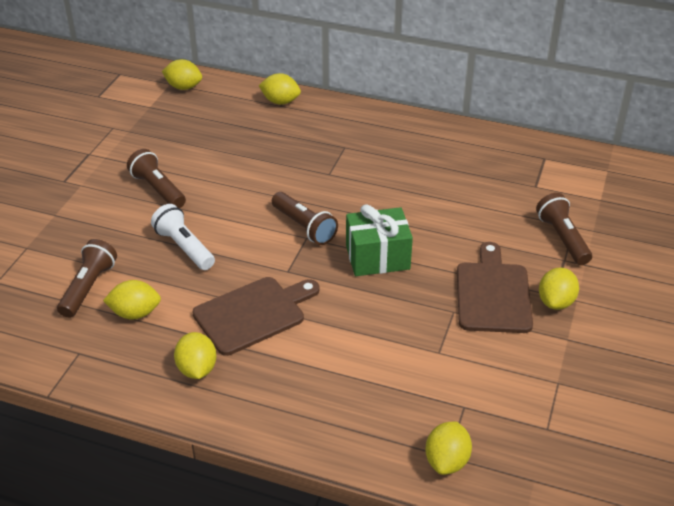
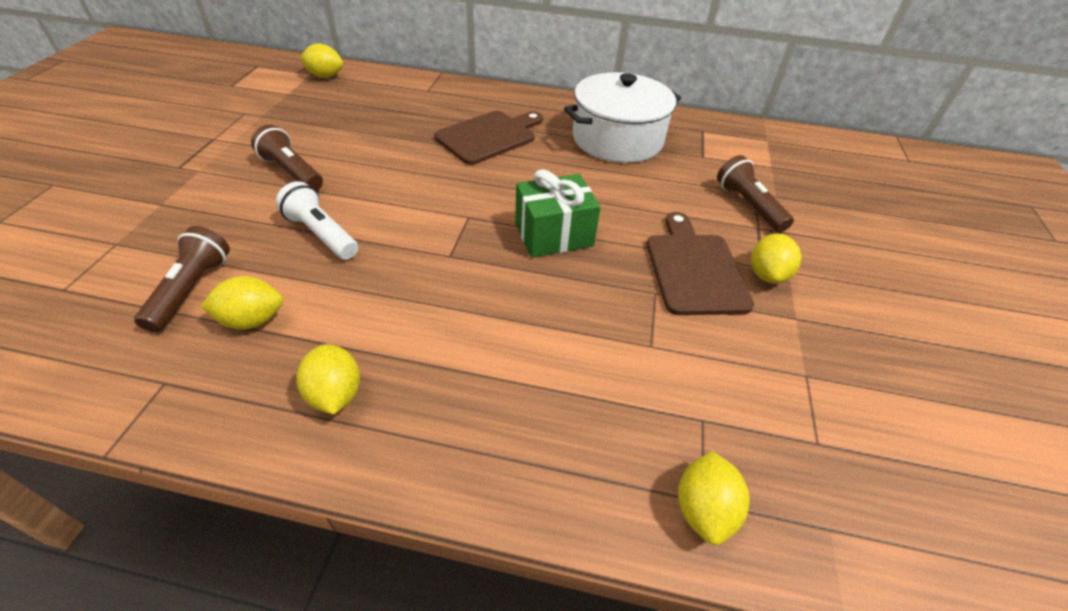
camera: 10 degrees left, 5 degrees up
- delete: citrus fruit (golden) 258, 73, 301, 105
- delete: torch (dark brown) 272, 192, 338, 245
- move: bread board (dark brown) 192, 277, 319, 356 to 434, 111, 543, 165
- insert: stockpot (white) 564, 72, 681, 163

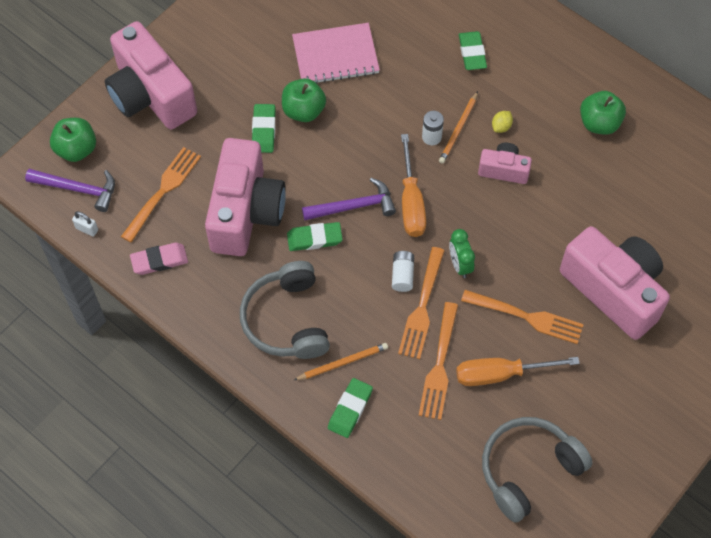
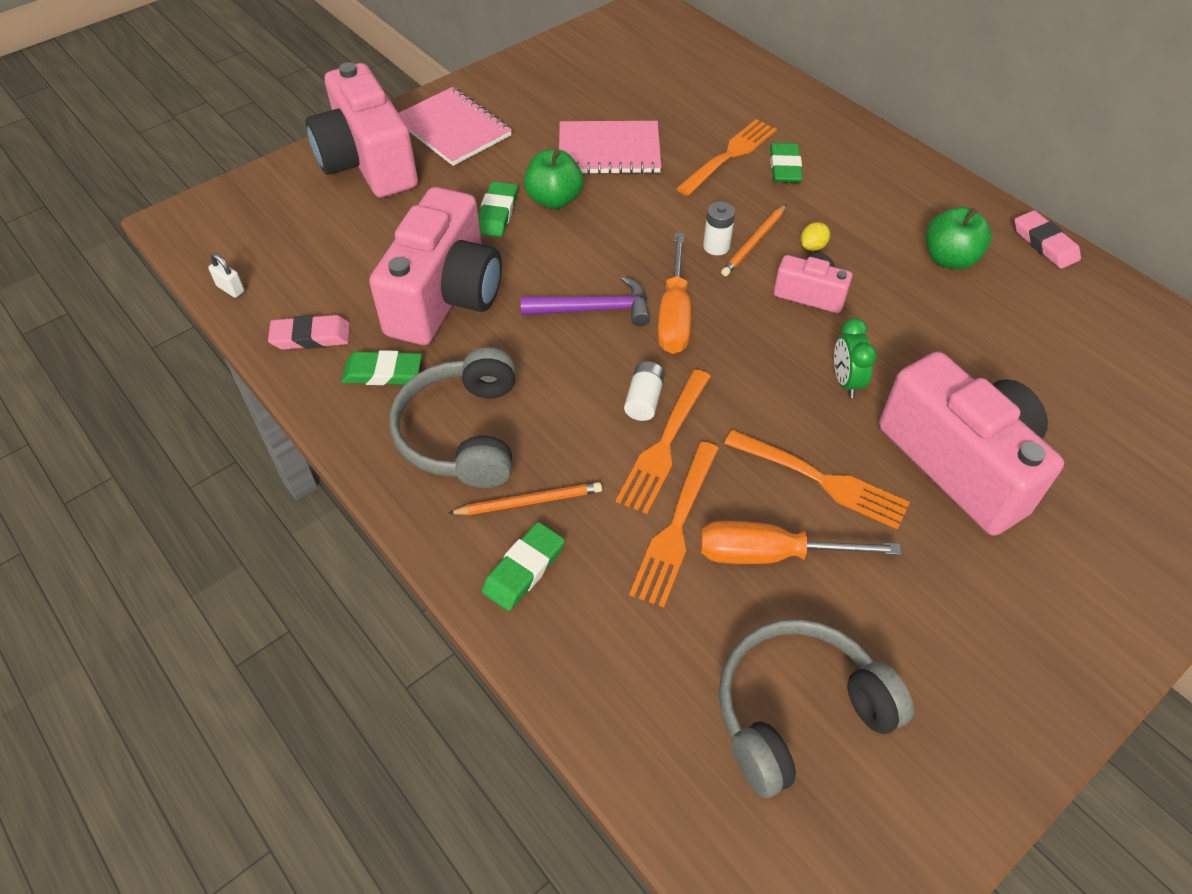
camera: 10 degrees right, 10 degrees down
- delete: toy apple (green) 50, 118, 96, 162
- move: dinner fork (bright orange) 121, 147, 201, 243 to 676, 119, 777, 196
- delete: hammer (purple) 25, 169, 115, 212
- move: pencil eraser (green) 287, 222, 343, 251 to 341, 350, 422, 385
- move: alarm clock (green) 449, 229, 475, 278 to 834, 318, 877, 398
- insert: notepad (rose-pink) 399, 87, 512, 166
- insert: pencil eraser (rose-pink) 1015, 210, 1081, 269

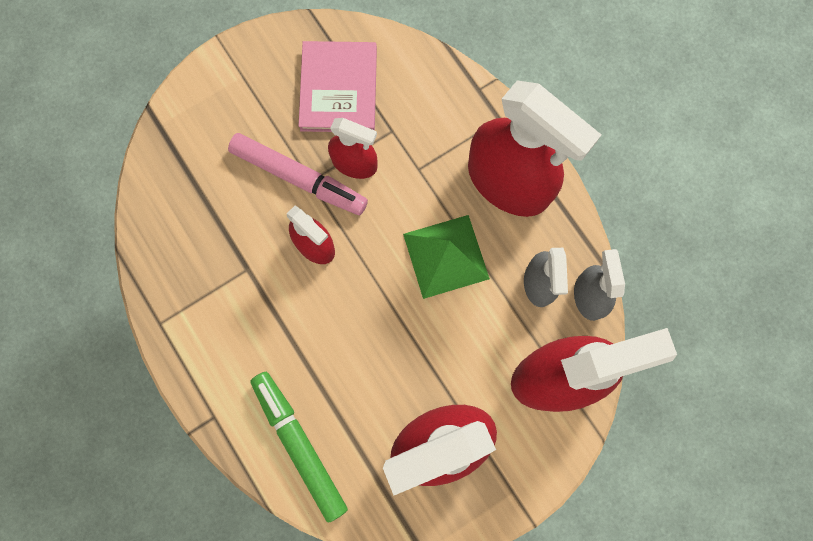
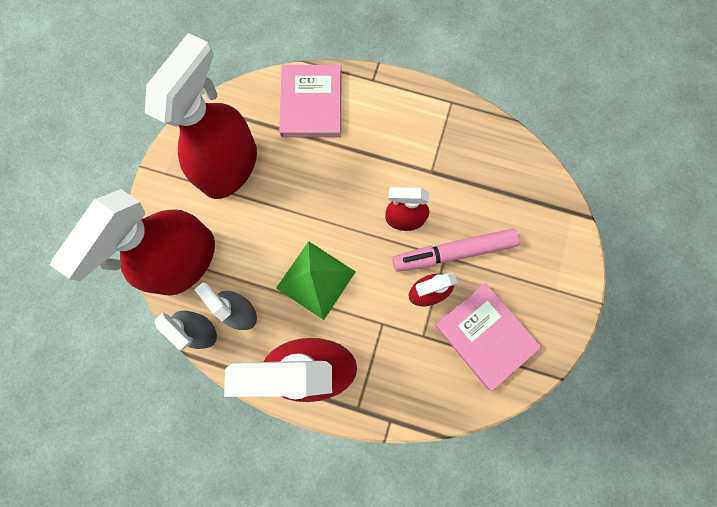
camera: 140 degrees right, 0 degrees up
- replace: marker (green) 250, 372, 348, 523 to hardcover (rose-pink) 279, 65, 342, 137

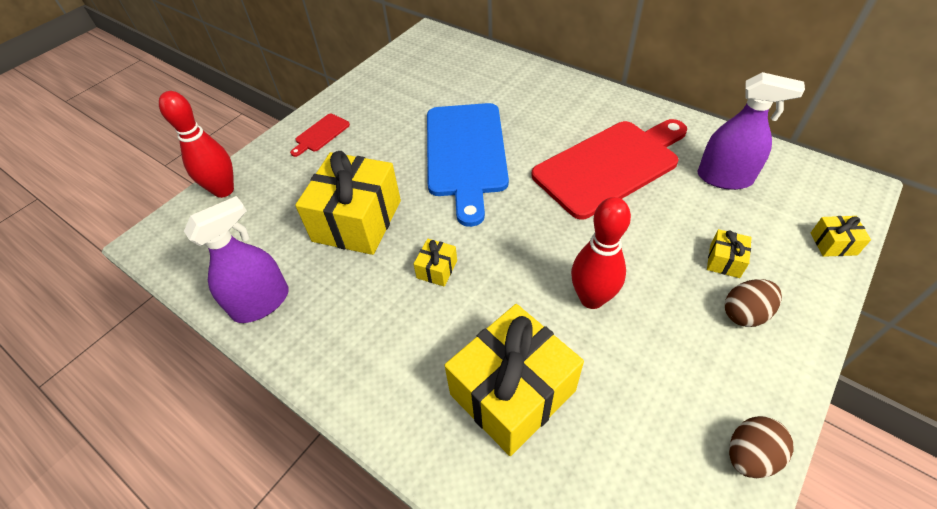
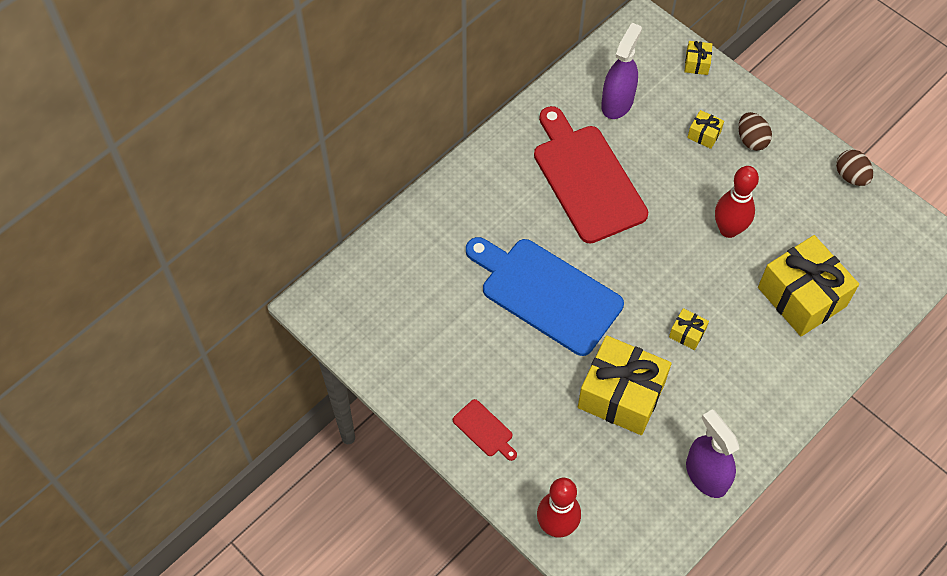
camera: 85 degrees left, 10 degrees up
- rotate: bread board (cobalt) 427, 103, 509, 227 = 466, 237, 624, 356 150 degrees counterclockwise

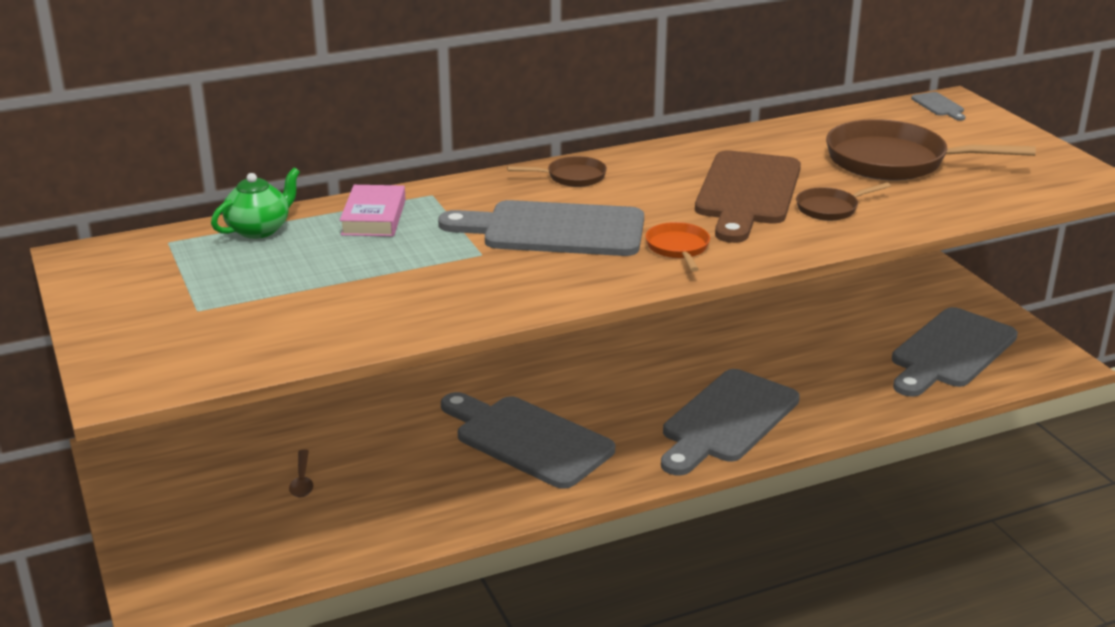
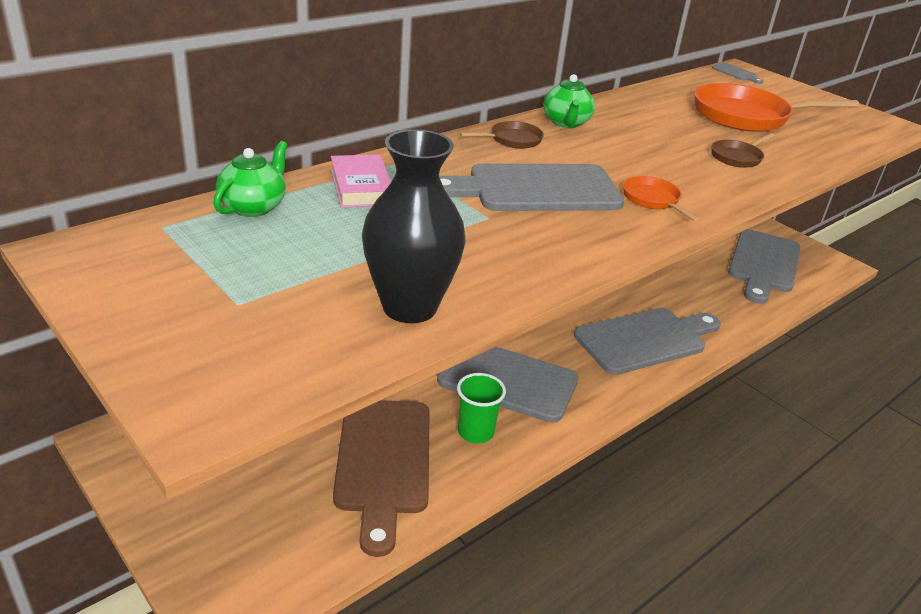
camera: 20 degrees left, 5 degrees up
- recolor: pan (dark brown) 826, 119, 1036, 180 to pan (bright orange) 694, 83, 859, 132
- move: bread board (dark brown) 695, 150, 801, 243 to 333, 400, 430, 557
- rotate: bread board (ash-grey) 661, 369, 800, 475 = 574, 308, 721, 375 135 degrees counterclockwise
- delete: tablespoon (dark brown) 289, 450, 314, 497
- insert: china teapot (green) 543, 74, 595, 128
- insert: flower vase (ebony) 362, 129, 466, 323
- insert: tumbler (green) 457, 373, 506, 443

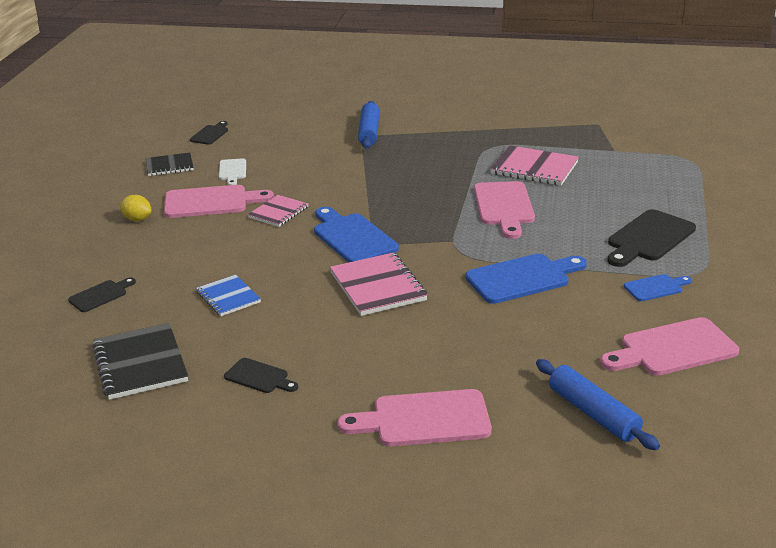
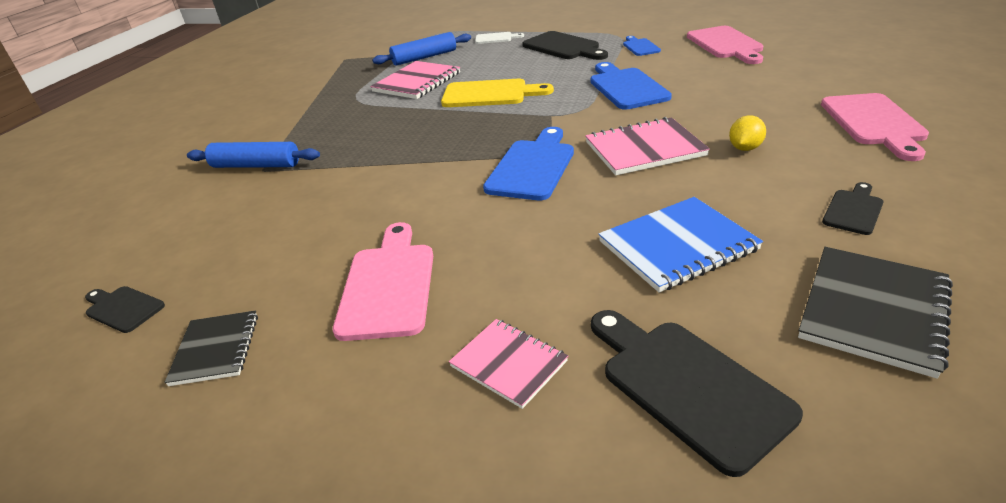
camera: 80 degrees left, 5 degrees up
- move: bread board (white) 219, 158, 246, 185 to 475, 32, 524, 44
- recolor: bread board (rose-pink) 474, 181, 535, 239 to bread board (golden) 441, 79, 554, 107
- move: citrus fruit (golden) 120, 195, 152, 221 to 729, 115, 766, 151
- move: notepad (rose-pink) 248, 195, 309, 227 to 449, 319, 568, 409
- rotate: bread board (cobalt) 314, 207, 399, 262 = 483, 127, 574, 200 135 degrees clockwise
- resize: notepad (cobalt) 196, 274, 261, 316 = 598, 197, 763, 293 x1.59
- resize: bread board (ebony) 68, 277, 136, 312 = 591, 310, 803, 477 x1.83
- rotate: notepad (ebony) 92, 323, 188, 400 = 798, 247, 953, 379 45 degrees counterclockwise
- move: rolling pin (cobalt) 536, 359, 660, 450 to 372, 32, 471, 66

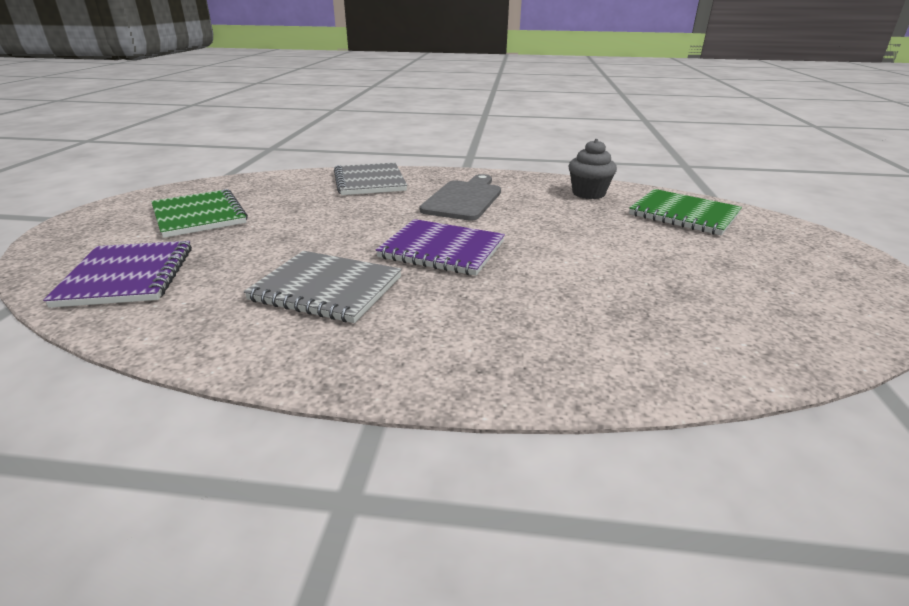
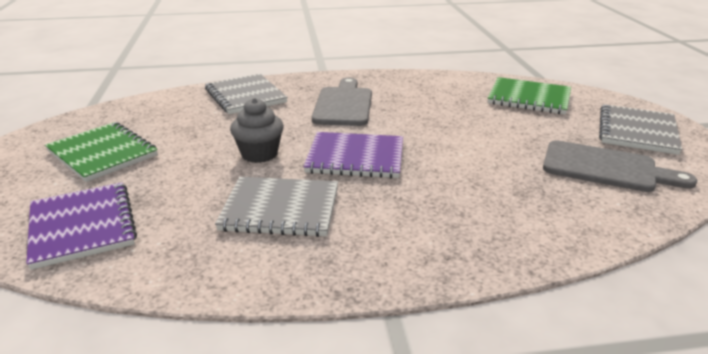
camera: 15 degrees left, 0 degrees up
- move: muffin (ash-grey) 568, 139, 617, 199 to 230, 98, 284, 163
- insert: notepad (ash-grey) 599, 104, 682, 155
- insert: bread board (ash-grey) 543, 140, 697, 192

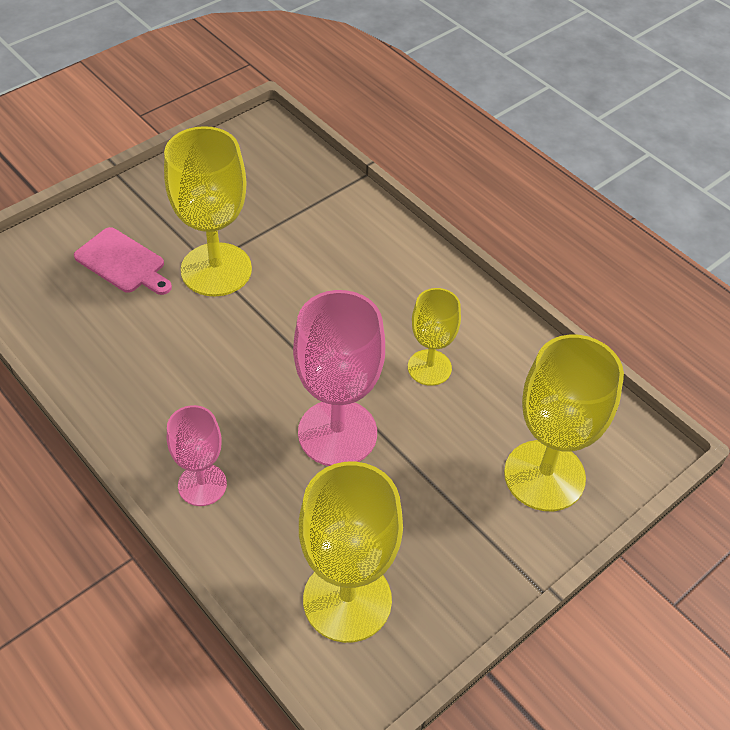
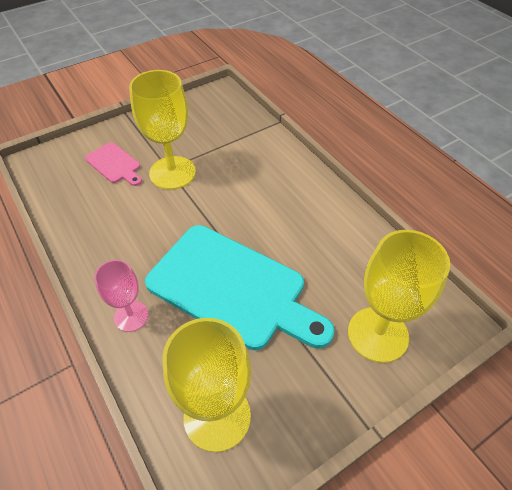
camera: 10 degrees right, 0 degrees up
- delete: chalice (golden) 408, 288, 461, 386
- replace: chalice (rose-pink) 293, 290, 385, 466 to bread board (teal) 145, 225, 335, 350

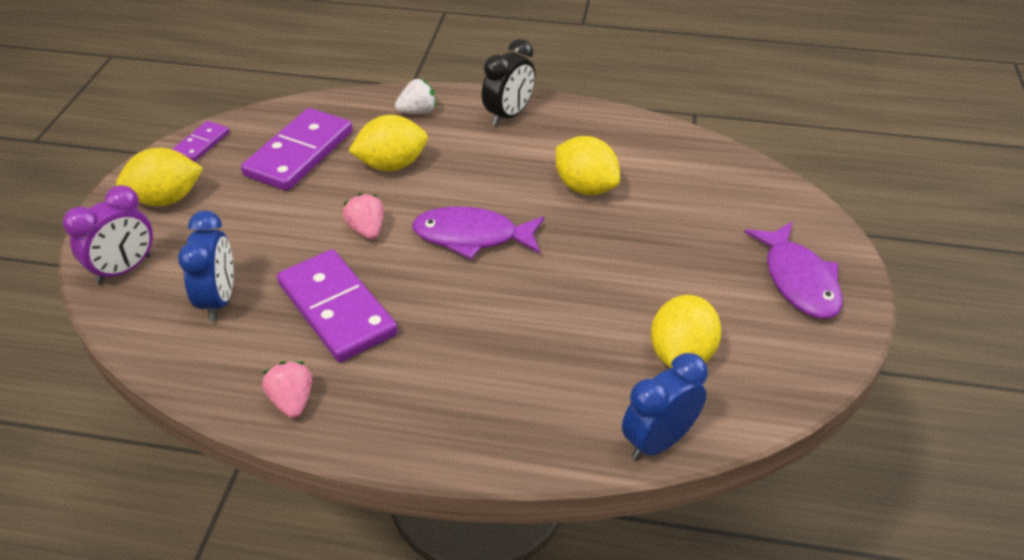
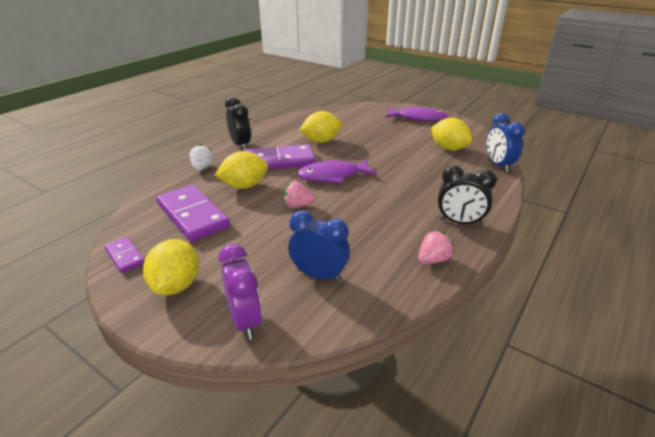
camera: 65 degrees left, 10 degrees down
- rotate: citrus fruit (golden) 349, 115, 428, 171 = 215, 151, 268, 189 60 degrees clockwise
- rotate: toy fish (purple) 412, 207, 544, 259 = 297, 159, 377, 184 45 degrees clockwise
- move: domino (purple) 277, 249, 398, 362 to 243, 144, 315, 170
- rotate: strawberry (rose-pink) 262, 361, 312, 418 = 418, 230, 454, 264 135 degrees clockwise
- insert: alarm clock (ebony) 438, 165, 497, 226

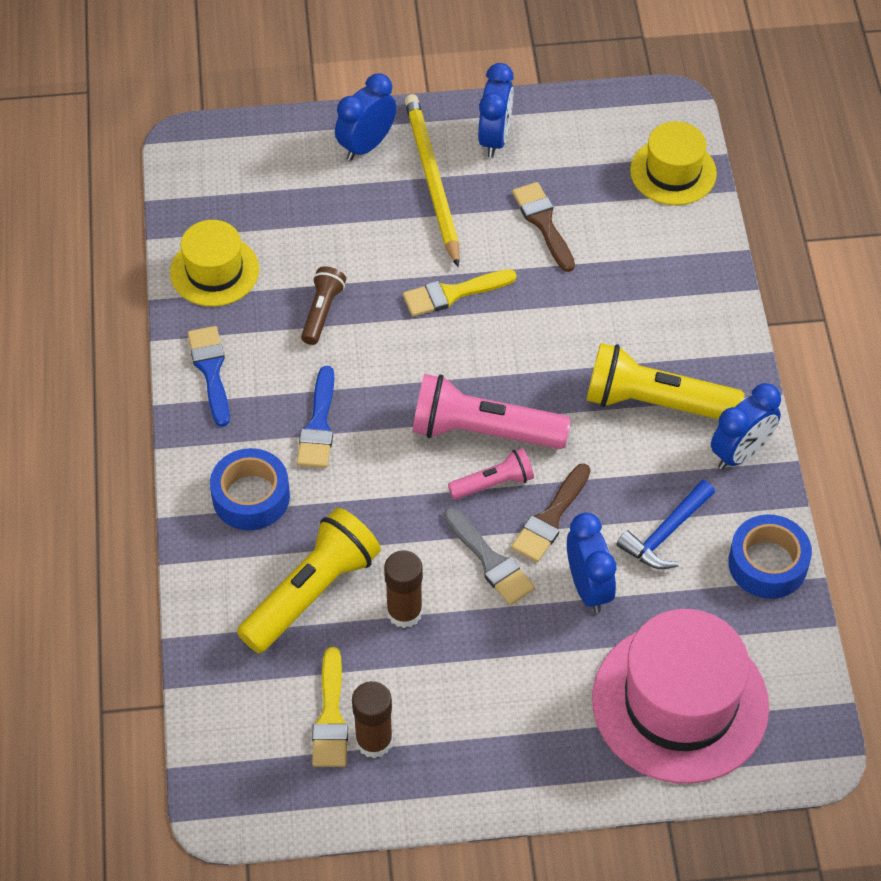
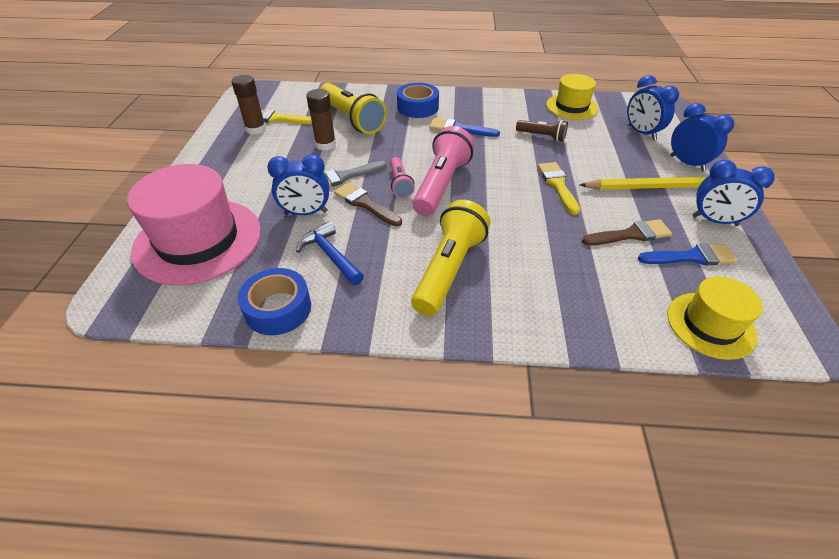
camera: 100 degrees right, 10 degrees down
- move: paint brush (cobalt) 188, 326, 230, 427 to 638, 244, 737, 265
- move: alarm clock (cobalt) 711, 383, 781, 470 to 627, 75, 679, 140

